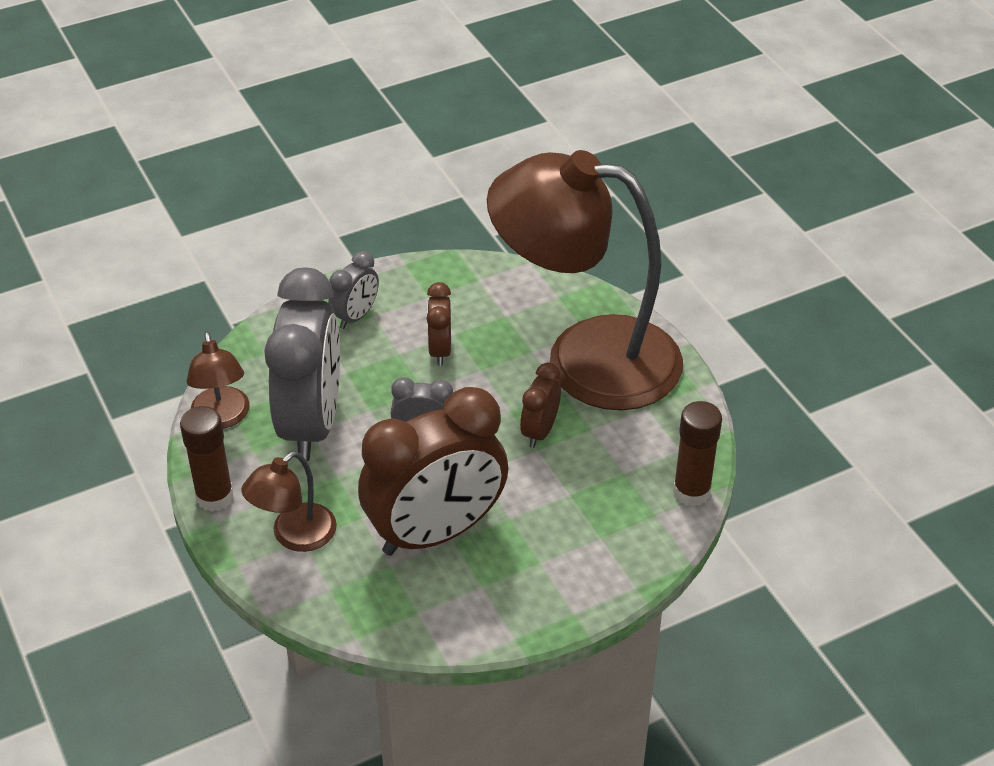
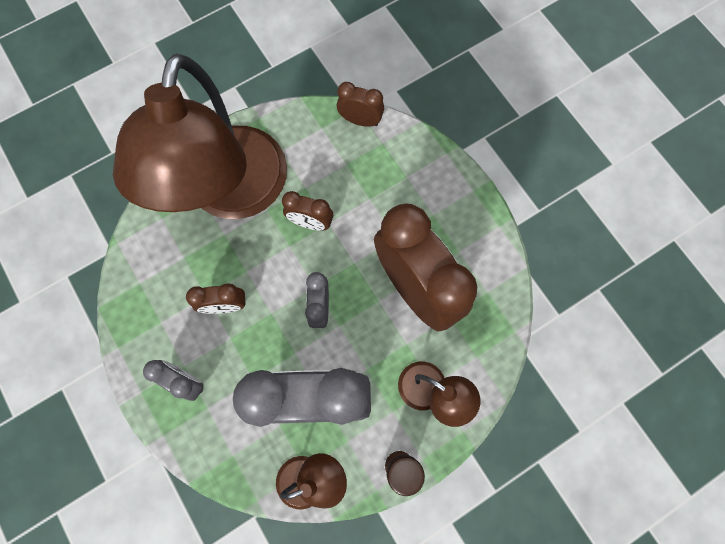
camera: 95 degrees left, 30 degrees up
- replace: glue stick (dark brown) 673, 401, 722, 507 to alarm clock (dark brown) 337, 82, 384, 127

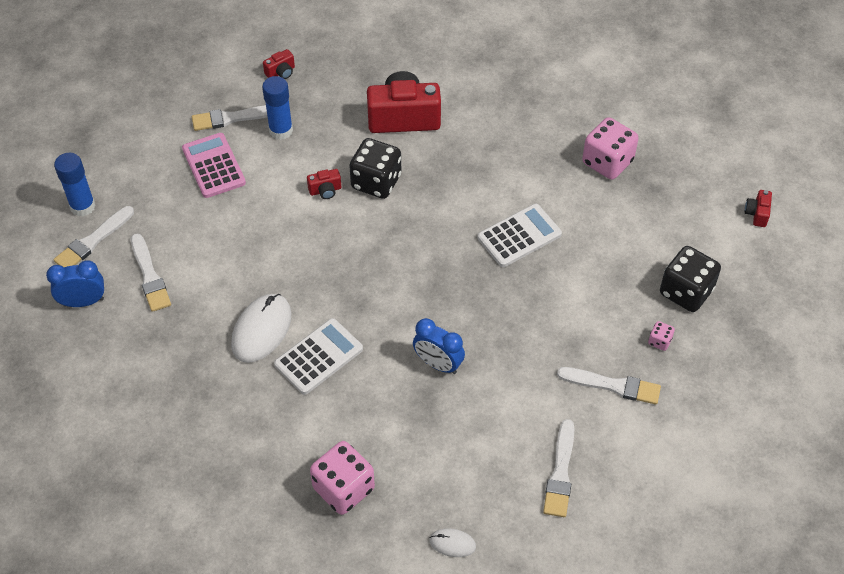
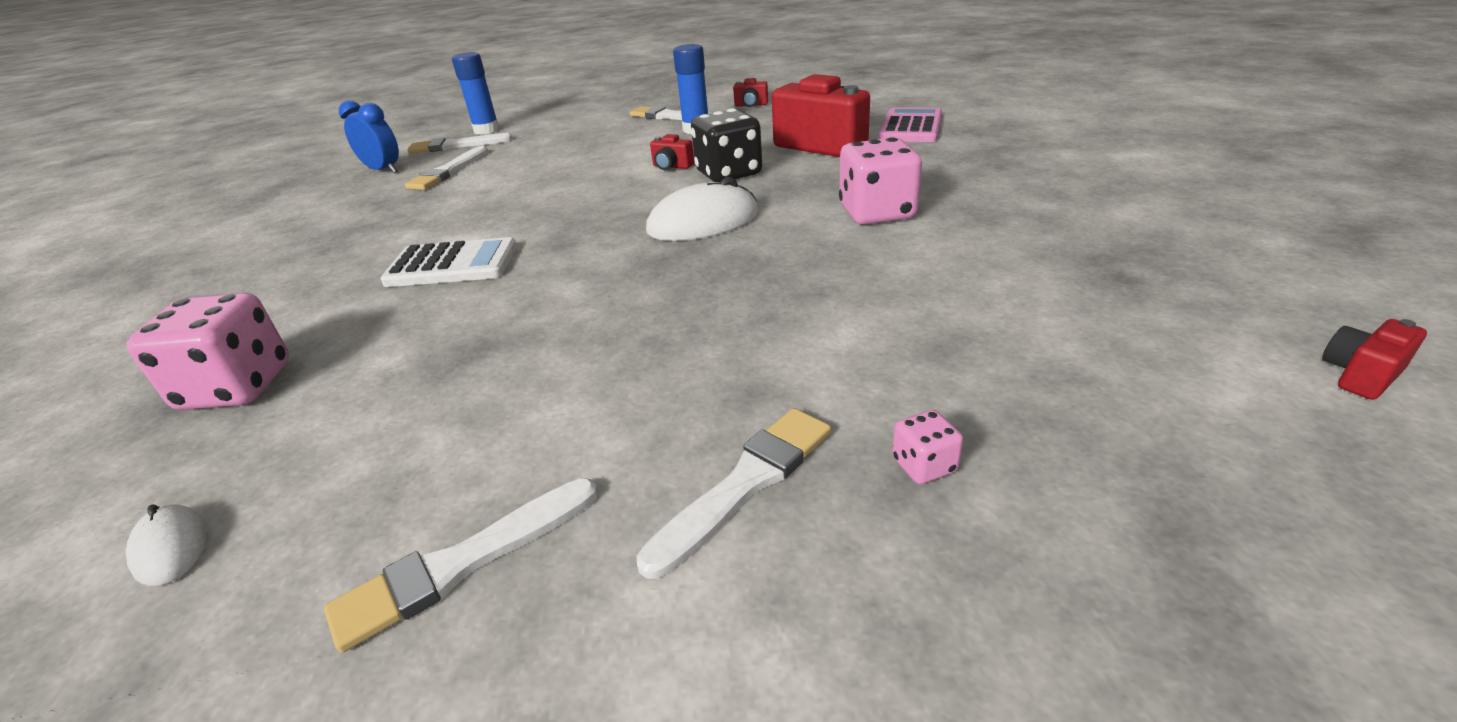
camera: 45 degrees right, 20 degrees down
- move: die (rose-pink) 582, 117, 639, 180 to 839, 137, 922, 225
- move: calculator (rose-pink) 182, 133, 246, 198 to 879, 108, 942, 142
- delete: calculator (white) 478, 204, 562, 267
- delete: die (ebony) 660, 246, 721, 312
- move: PC mouse (white) 231, 294, 291, 363 to 646, 177, 759, 241
- delete: alarm clock (cobalt) 413, 318, 465, 374
- rotate: paint brush (white) 557, 367, 661, 405 = 637, 408, 831, 579 105 degrees counterclockwise

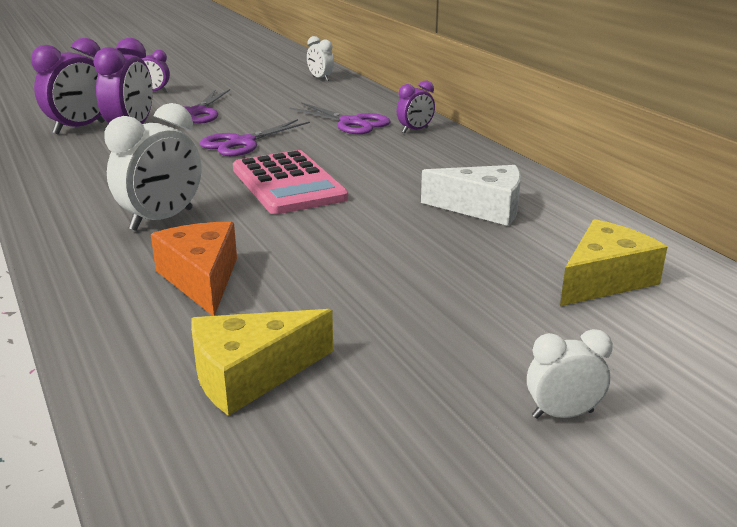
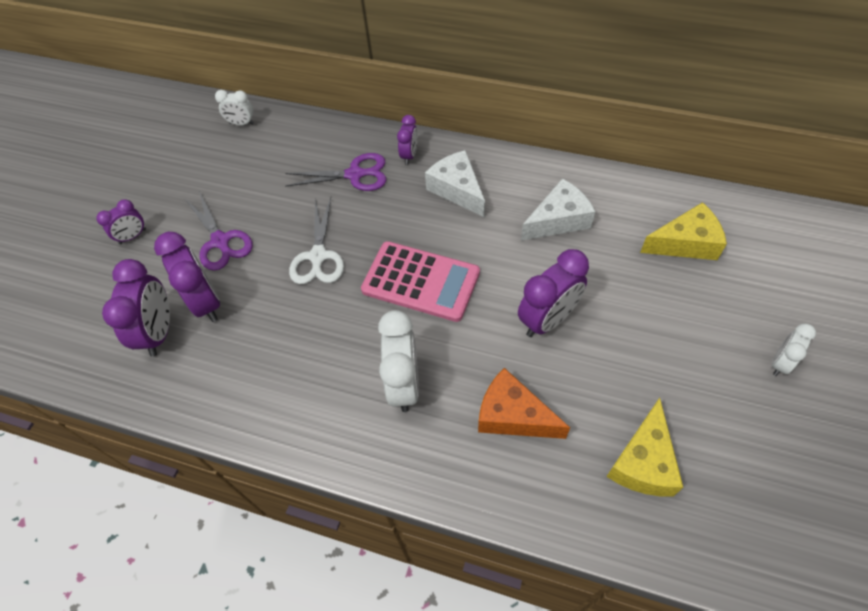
camera: 40 degrees left, 30 degrees up
- recolor: shears (purple) 200, 119, 310, 156 to shears (white) 289, 198, 344, 284
- rotate: cheese (golden) 560, 219, 667, 306 = 640, 202, 727, 260 75 degrees clockwise
- insert: cheese (white) 425, 150, 485, 217
- insert: alarm clock (purple) 518, 249, 589, 337

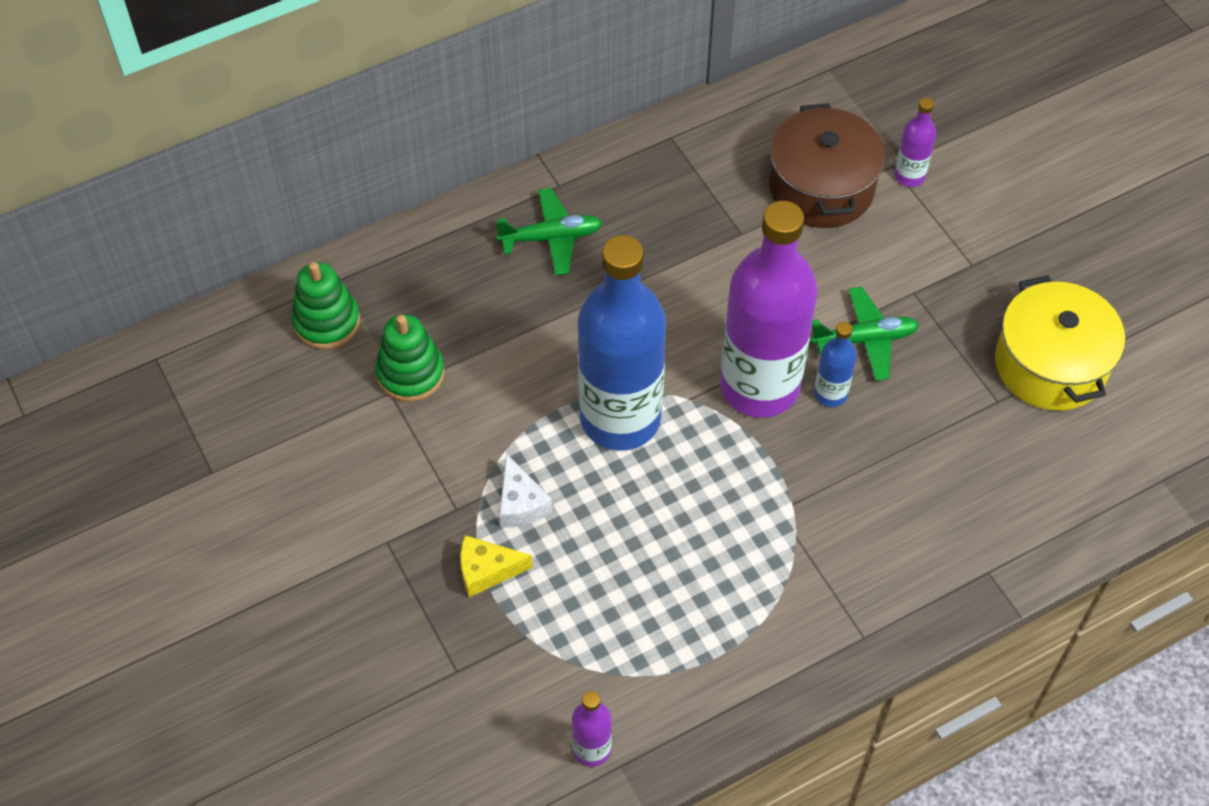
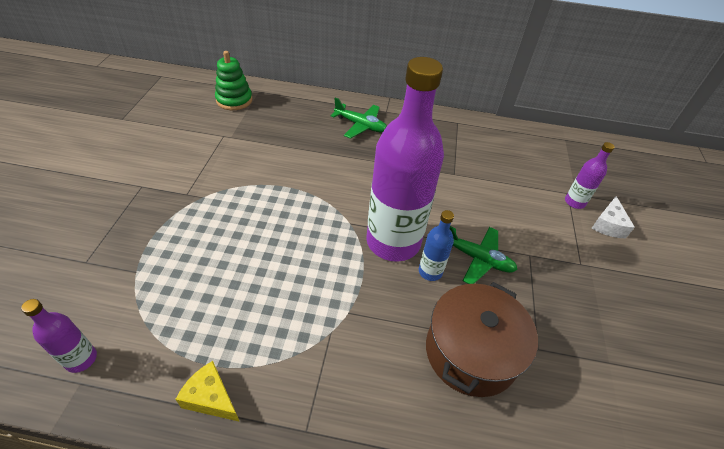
camera: 35 degrees right, 10 degrees down
- move: stockpot (dark brown) 769, 103, 885, 228 to 426, 282, 538, 397
- delete: drink bottle (cobalt) 578, 235, 666, 451
- delete: stockpot (golden) 995, 275, 1125, 411
- delete: stacking rings (green) 375, 314, 445, 402
- move: cheese (white) 499, 454, 552, 527 to 591, 196, 635, 238
- move: cheese (golden) 460, 535, 533, 597 to 175, 361, 240, 422

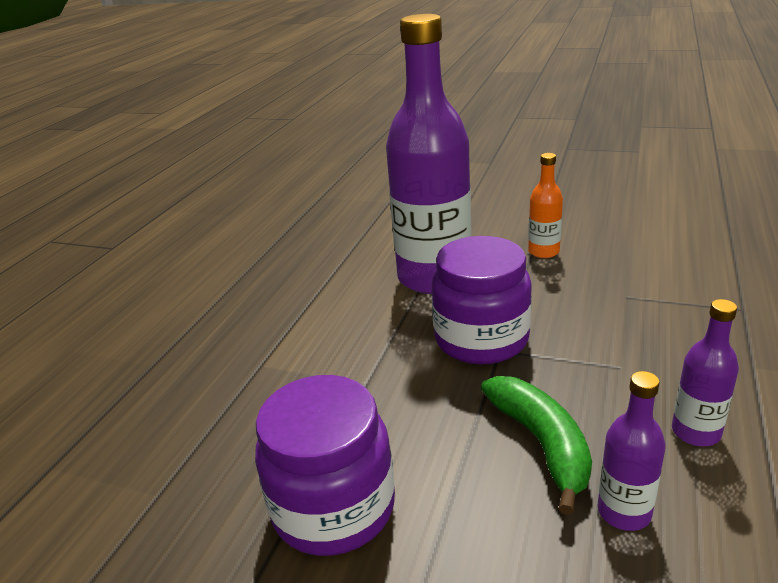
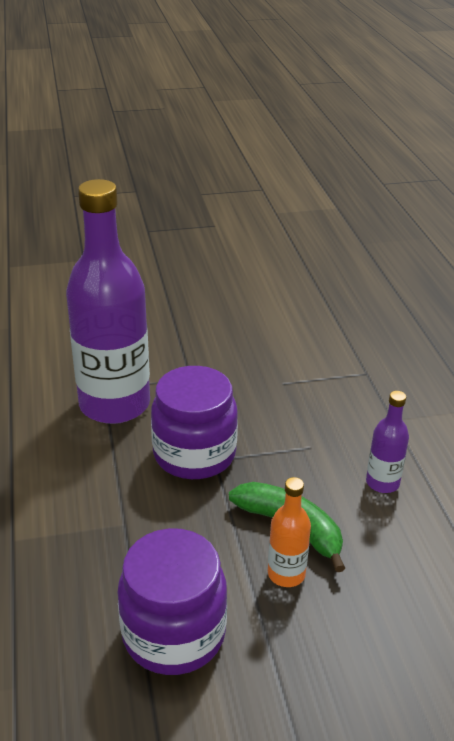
camera: 35 degrees left, 5 degrees up
- move: drink bottle (bright orange) 528, 153, 563, 258 to 268, 477, 311, 587
- delete: drink bottle (purple) 598, 371, 666, 531

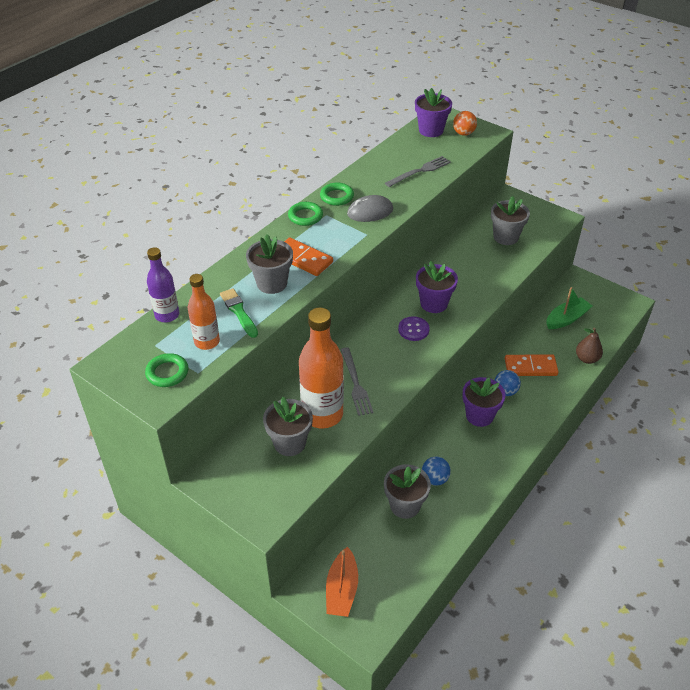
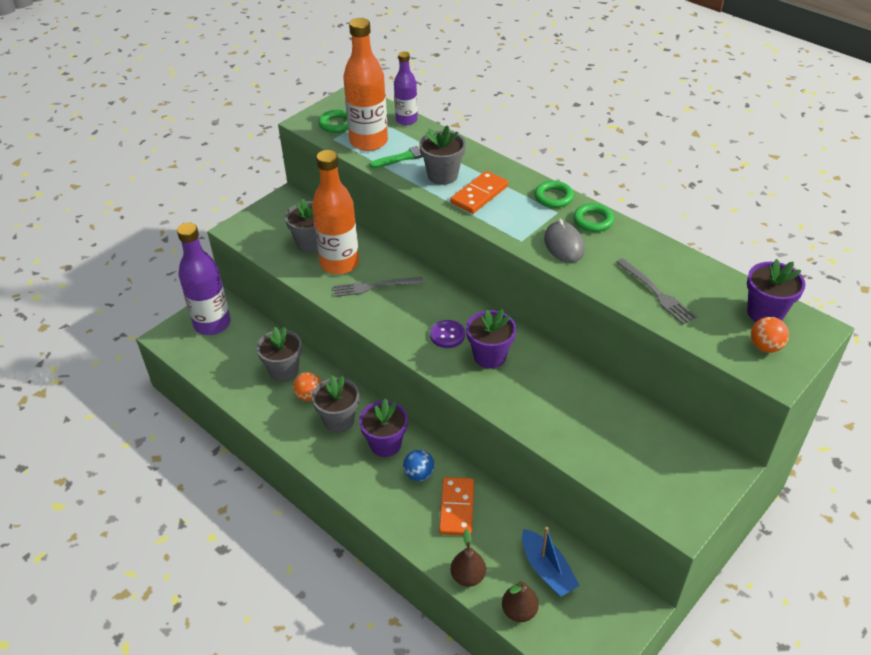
camera: 95 degrees right, 0 degrees up
- move: potted plant (ash-grey) 491, 196, 530, 245 to 312, 375, 359, 433
- resize: drink bottle (bright orange) 188, 274, 220, 350 = 343, 18, 388, 151 x1.71
- recolor: sailboat (green) 546, 287, 592, 329 to sailboat (cobalt) 522, 527, 580, 596
- recolor: play ball (cobalt) 422, 456, 451, 486 to play ball (bright orange) 293, 372, 321, 401
- replace: sailboat (bright orange) 326, 547, 358, 617 to drink bottle (purple) 177, 223, 231, 335
- insert: pear fruit (dark brown) 502, 581, 539, 622

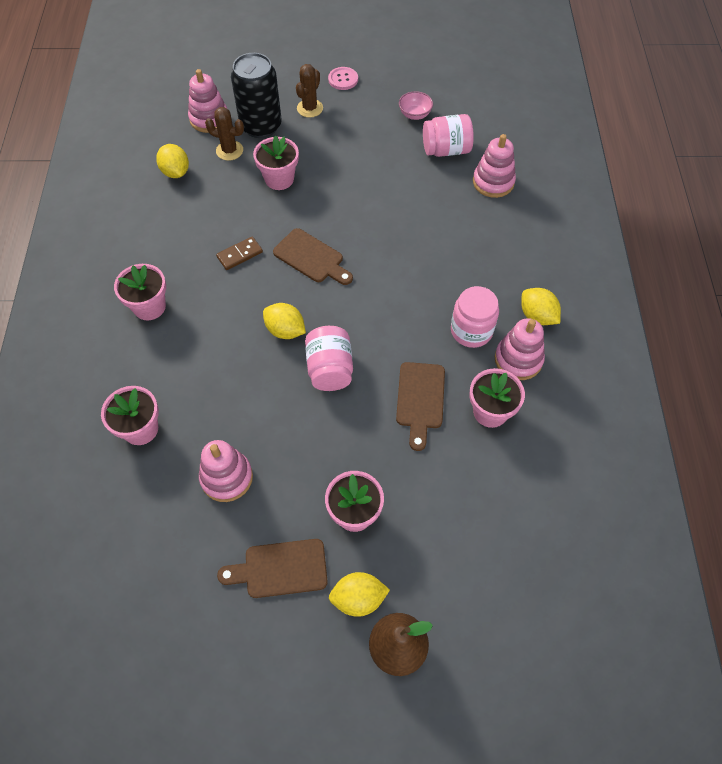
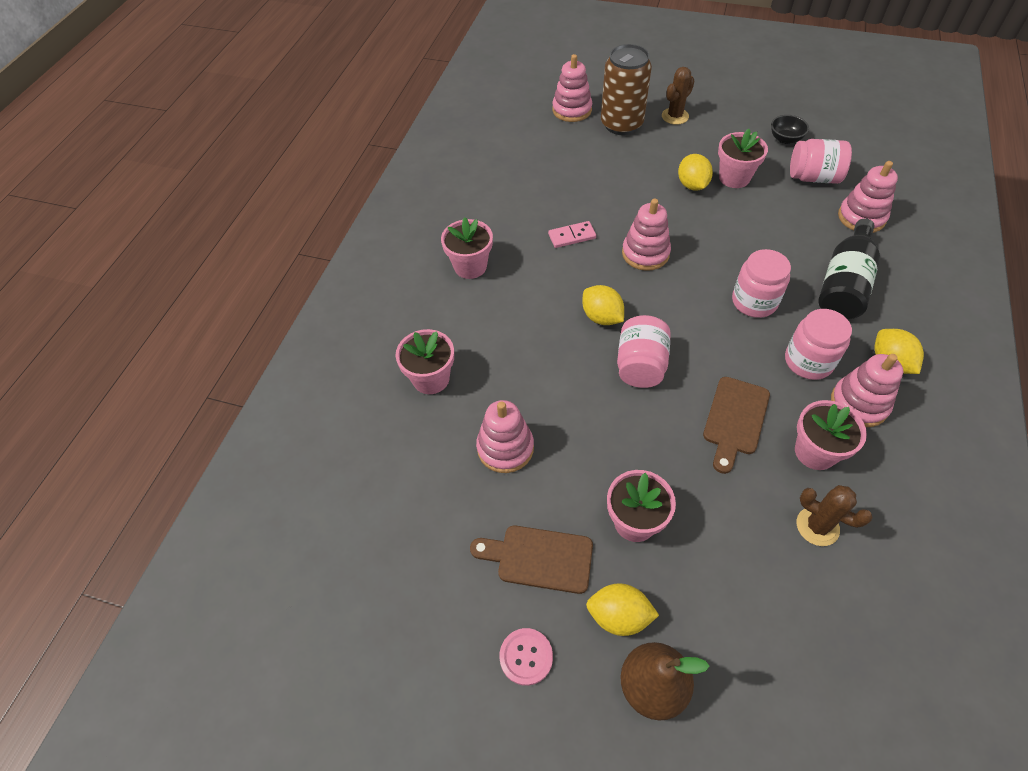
camera: 20 degrees right, 5 degrees down
- recolor: tin (ebony) 231, 53, 282, 138 to tin (dark brown) 601, 44, 652, 135
- move: sewing button (rose-pink) 328, 67, 358, 90 to 499, 628, 553, 686
- recolor: deep dish (rose-pink) 399, 91, 433, 120 to deep dish (ebony) 771, 115, 809, 144
- move: prickly plant (dark brown) 205, 107, 244, 161 to 797, 485, 873, 546
- move: potted plant (rose-pink) 253, 136, 299, 190 to 718, 129, 768, 188
- move: citrus fruit (golden) 156, 144, 189, 178 to 678, 154, 713, 191
- replace: bread board (dark brown) 273, 228, 353, 285 to stacking rings (rose-pink) 622, 199, 671, 271
- recolor: domino (dark brown) 216, 237, 263, 270 to domino (rose-pink) 548, 221, 596, 248
- insert: drink bottle (ebony) 818, 218, 880, 319
- insert: preserve jar (rose-pink) 732, 249, 791, 318

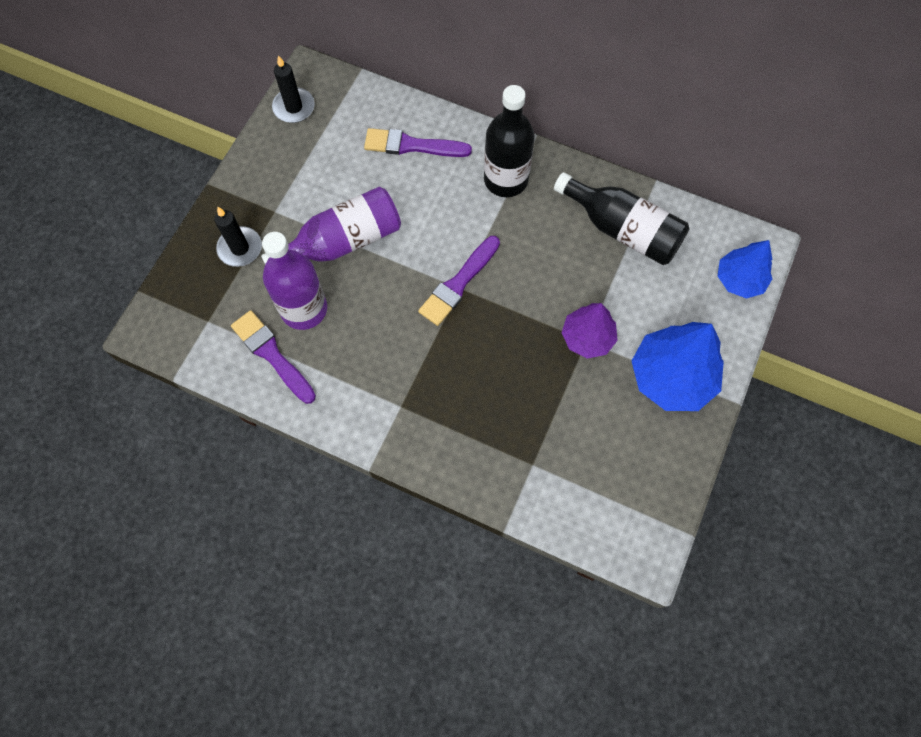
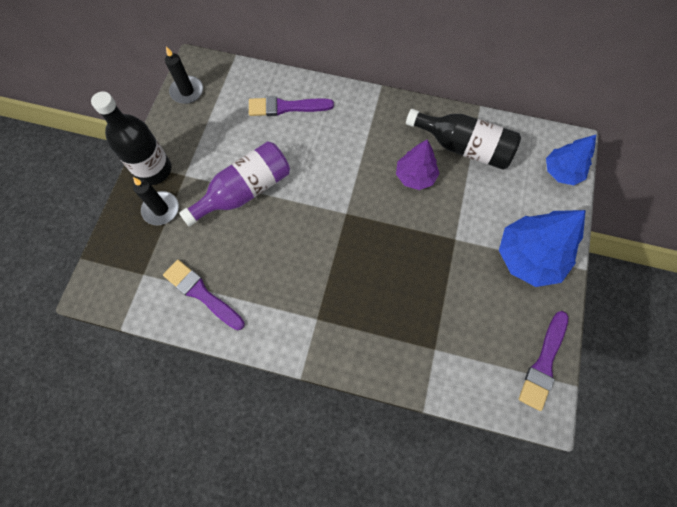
camera: 10 degrees left, 0 degrees up
- move: drink bottle (ebony) 484, 85, 535, 197 to 91, 91, 171, 185
- delete: drink bottle (purple) 262, 232, 327, 330
- move: paint brush (purple) 418, 236, 500, 326 to 519, 311, 568, 411
- move: tree (purple) 562, 303, 618, 358 to 396, 139, 439, 190

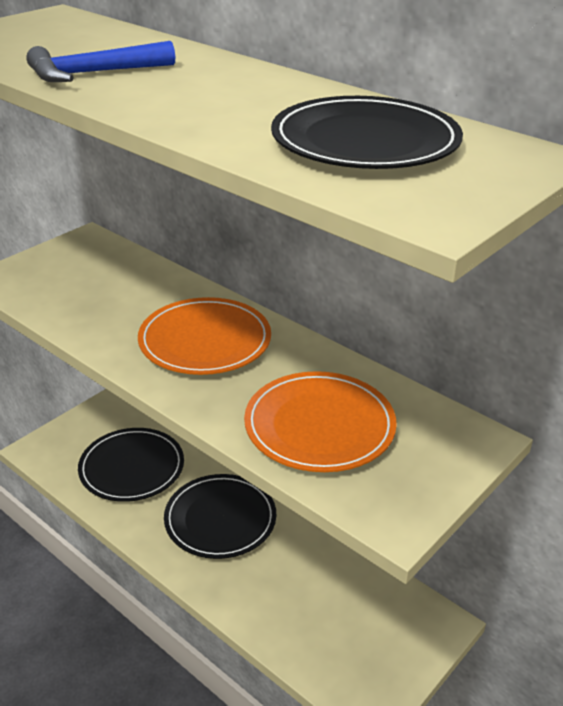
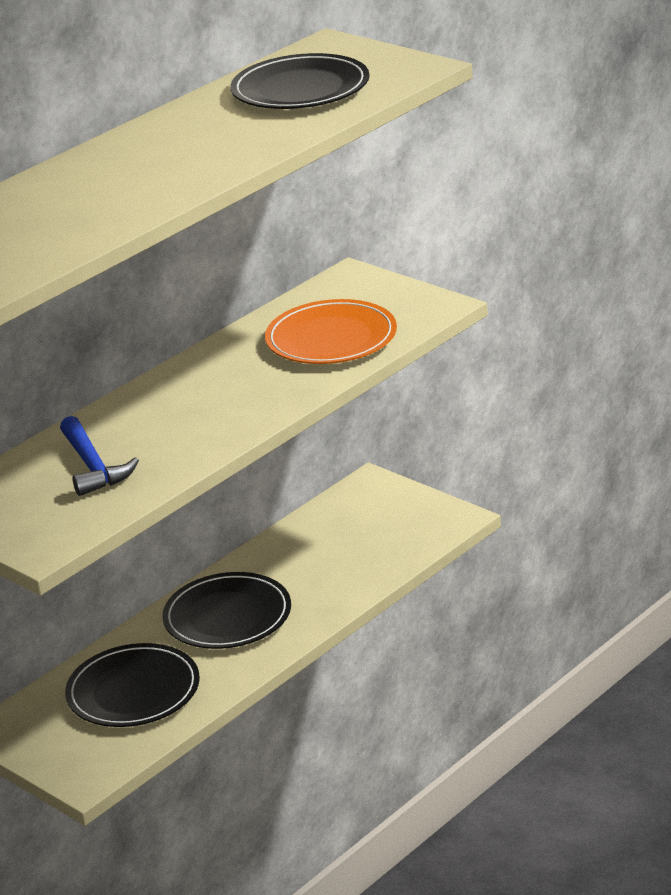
camera: 85 degrees left, 5 degrees down
- move: hammer (cobalt) 26, 41, 175, 82 to 60, 416, 139, 496
- delete: dinner plate (bright orange) 138, 297, 271, 375

